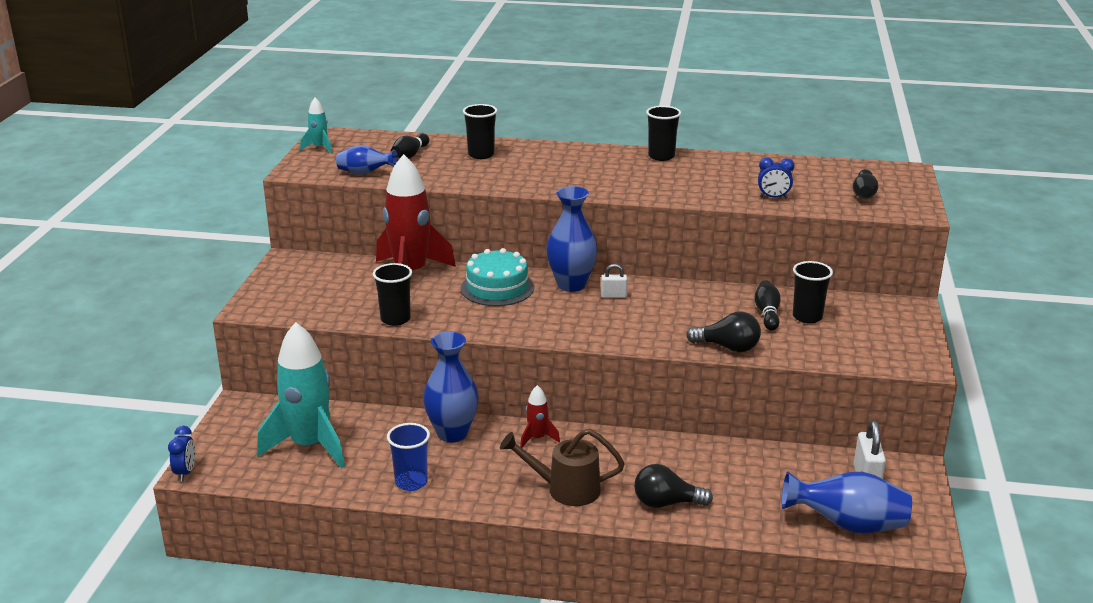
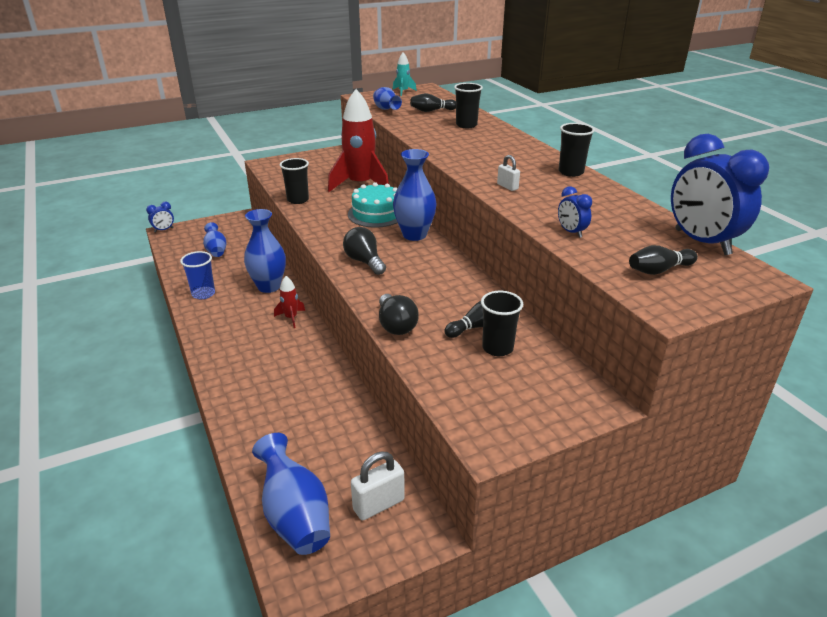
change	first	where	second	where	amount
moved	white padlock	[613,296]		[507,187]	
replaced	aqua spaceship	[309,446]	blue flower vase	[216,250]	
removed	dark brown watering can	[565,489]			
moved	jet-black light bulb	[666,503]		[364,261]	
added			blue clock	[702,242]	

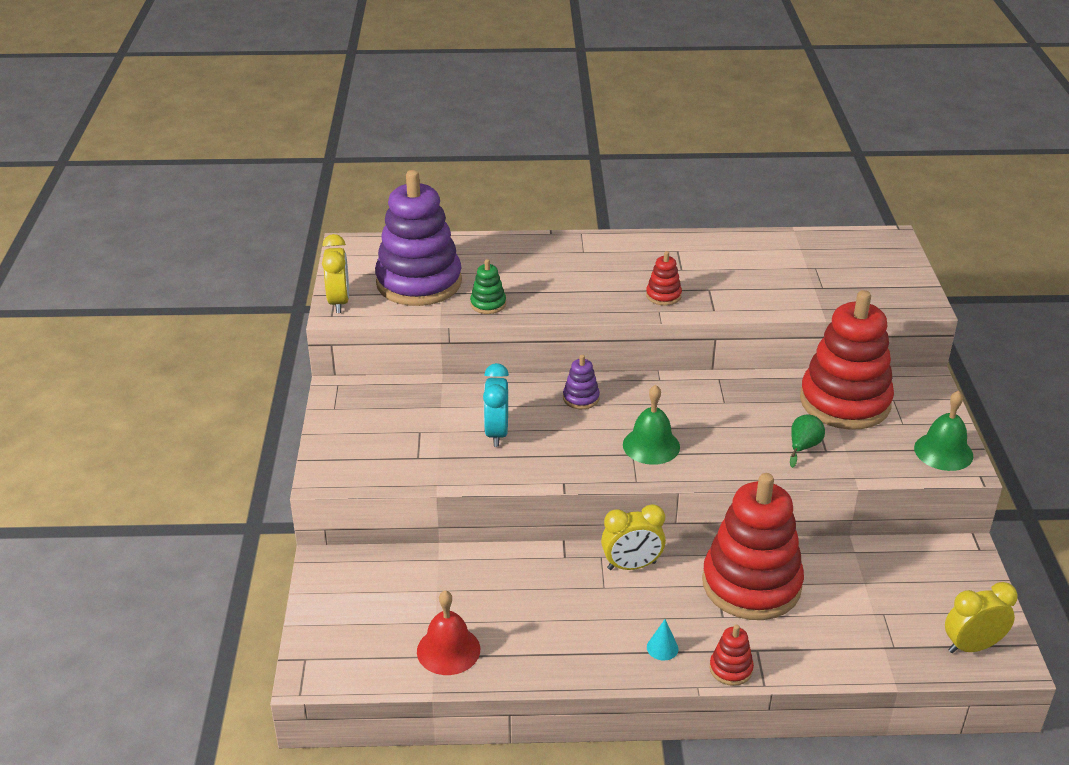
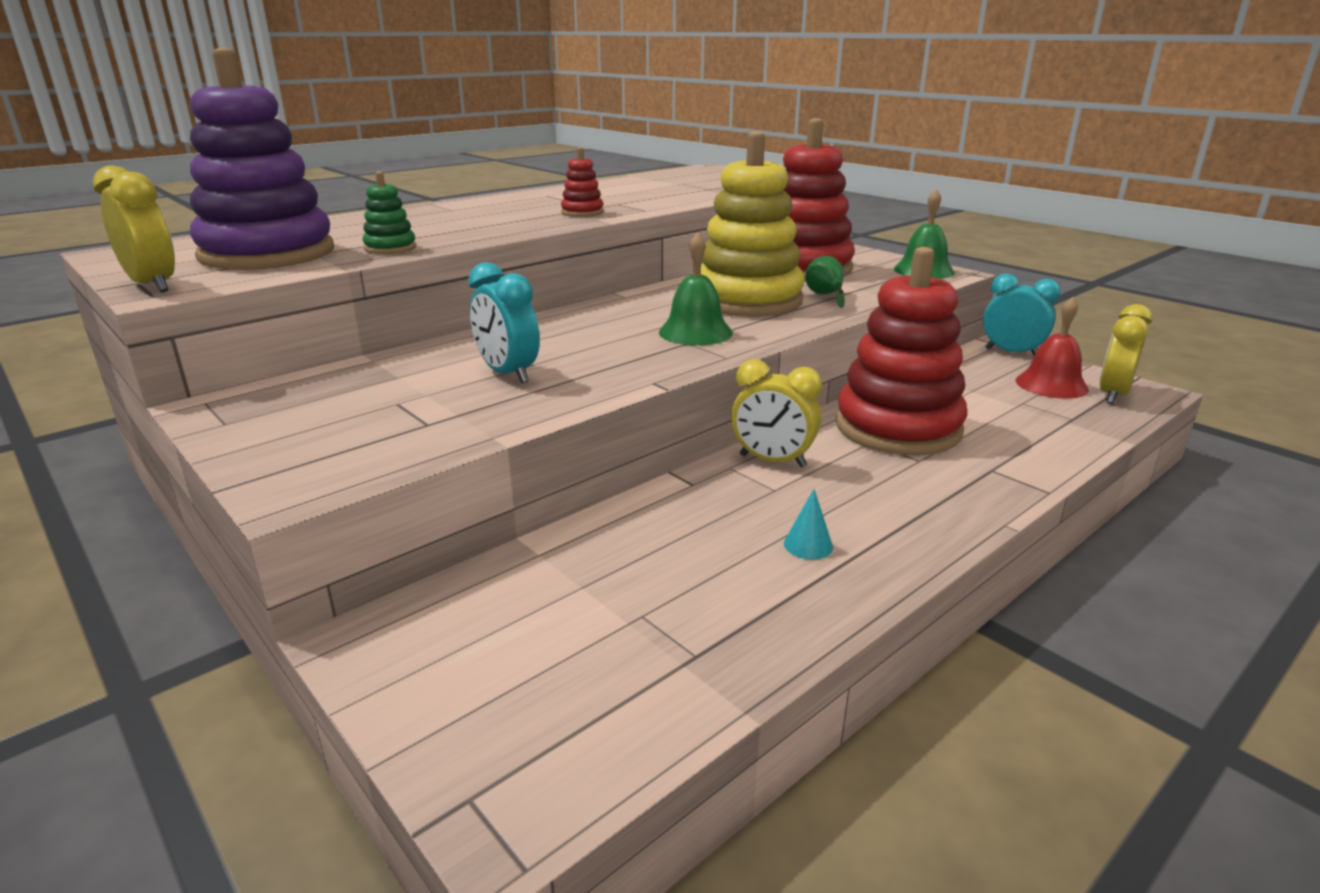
change	first	where	second	where	amount
removed	royal purple stacking rings	[581,398]			
turned	golden clock	[631,566]		[772,461]	75 degrees clockwise
moved	red bell	[448,650]		[1051,384]	
moved	aqua cone shape	[662,648]		[808,545]	
removed	red stacking rings	[731,669]			
added			golden stacking rings	[747,300]	
added			aqua clock	[1011,353]	

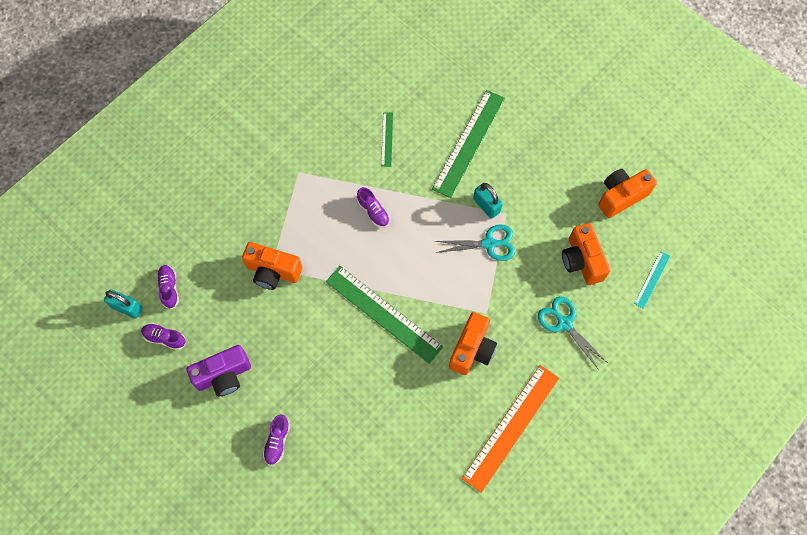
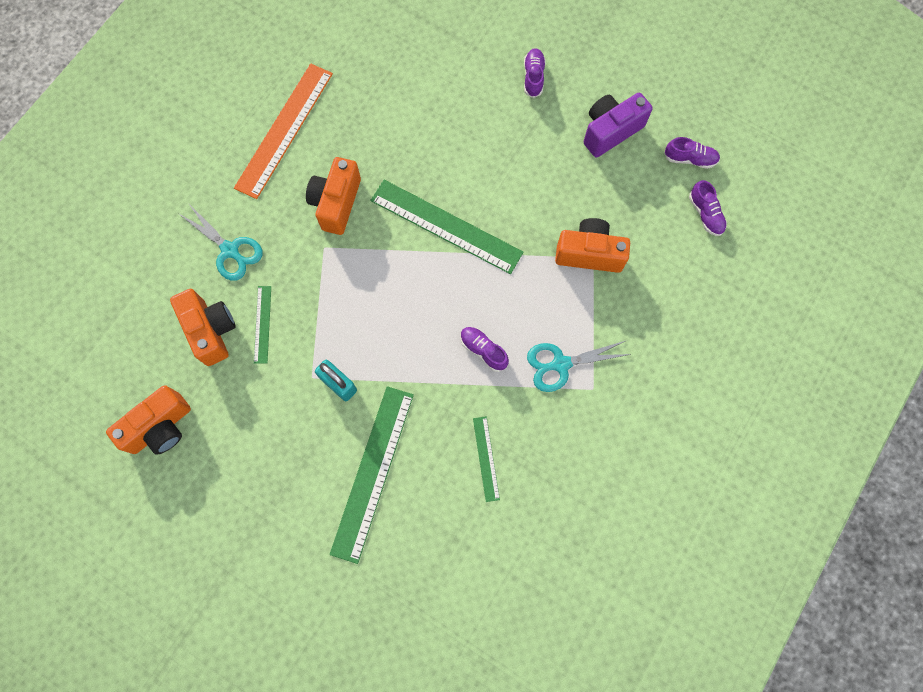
change	first	where	second	where	amount
moved	aqua scissors	[489,244]		[561,364]	
removed	aqua ruler	[652,279]			
removed	aqua padlock	[127,307]			
added			leaf-green ruler	[262,324]	

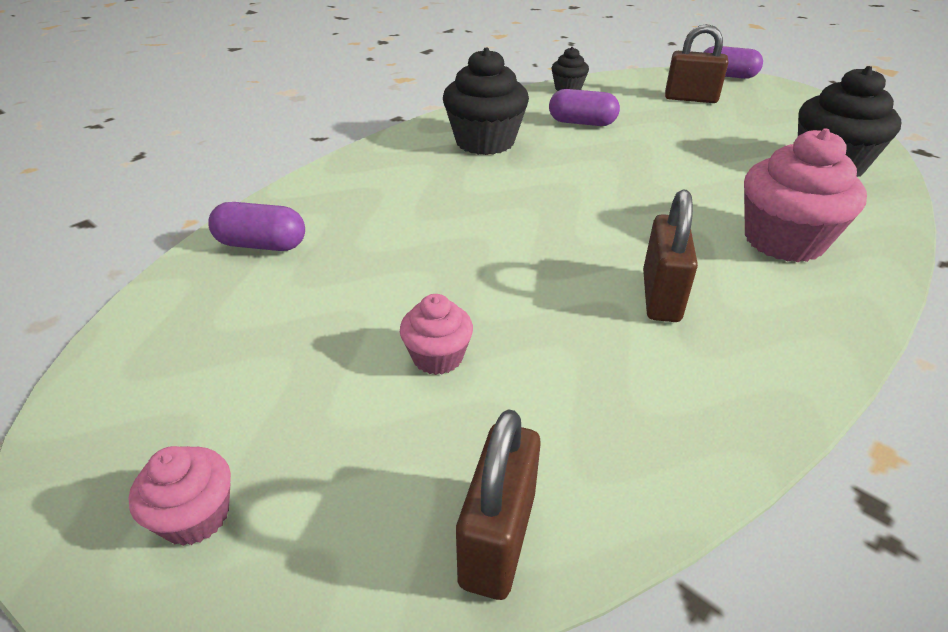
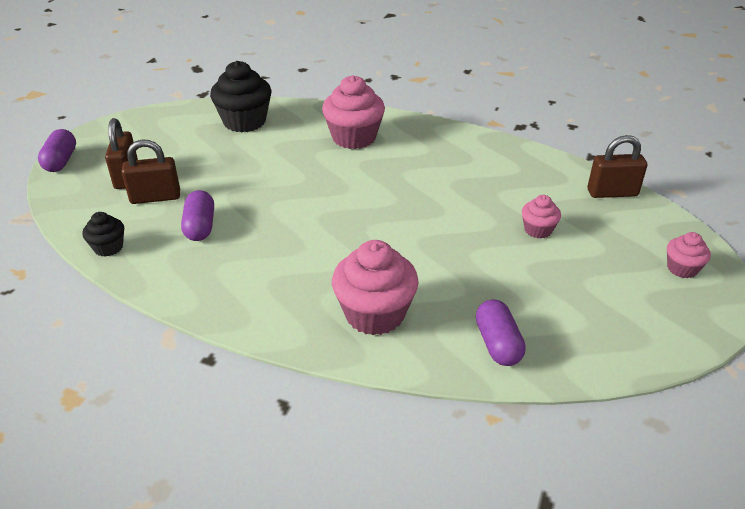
change	first	where	second	where	amount
removed	jet-black cupcake	[485,142]			
moved	dark brown padlock	[661,296]		[155,197]	
added			rosy cupcake	[374,314]	

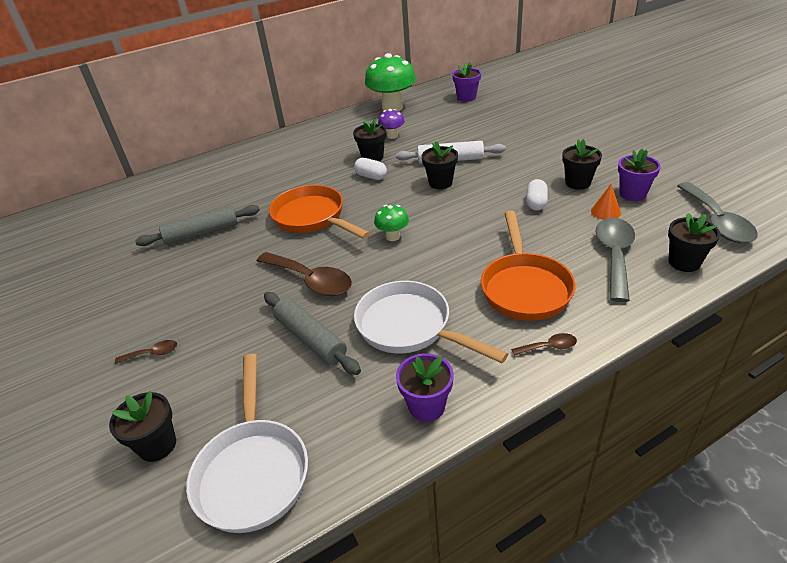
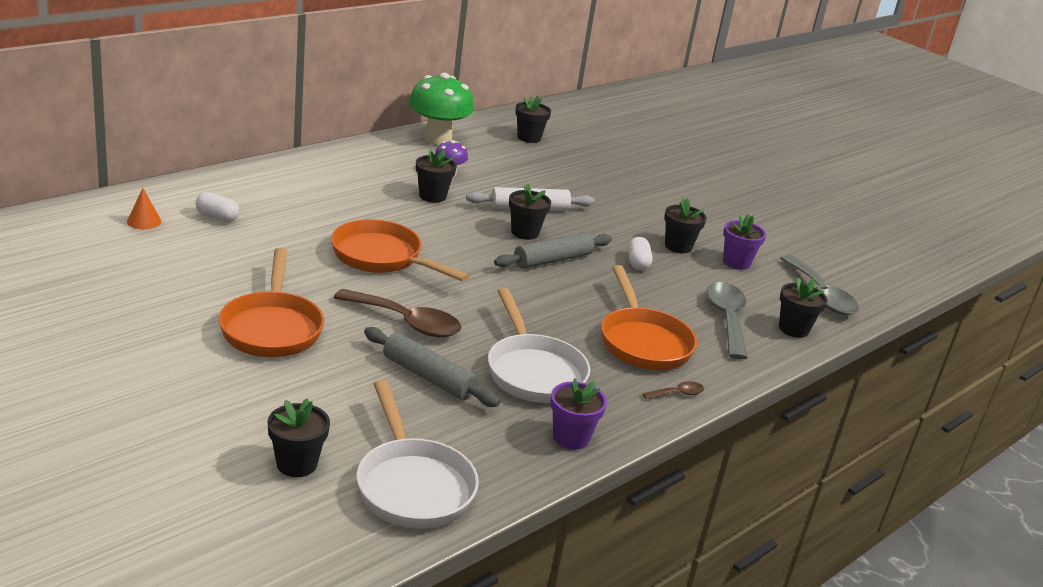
change	first	where	second	where	amount
recoloured	royal purple potted plant	[466,97]	jet-black potted plant	[529,138]	
moved	white capsule	[371,176]		[217,217]	
moved	bright orange cone shape	[605,212]		[144,221]	
moved	grey pastry roller	[202,233]		[552,260]	
removed	leaf-green toadstool	[393,236]			
turned	white skillet	[409,327]		[533,371]	135 degrees counterclockwise
removed	dark brown spoon	[152,353]			
added			bright orange skillet	[272,328]	

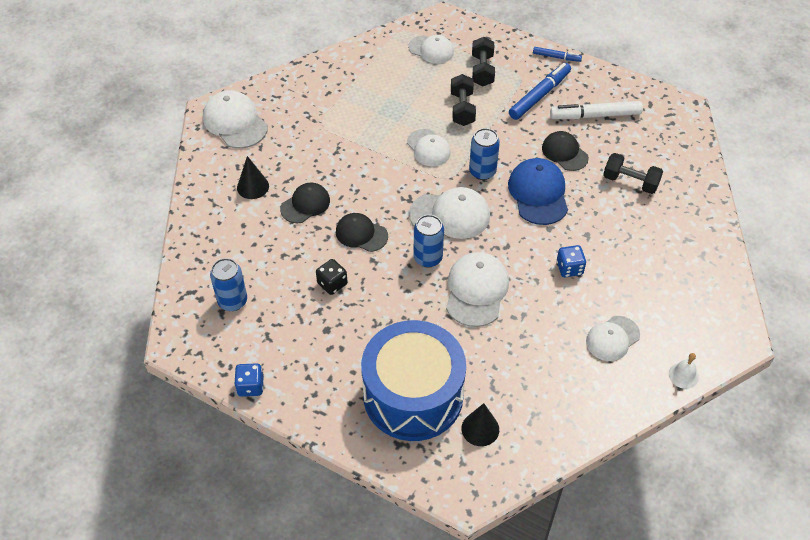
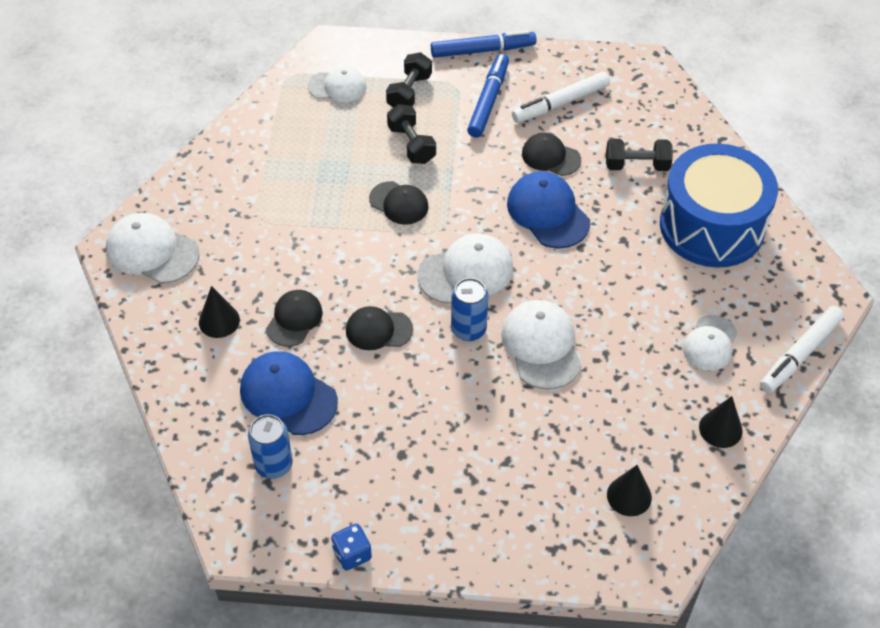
change	first	where	second	where	amount
turned	jet-black hand weight	[482,70]		[409,92]	45 degrees clockwise
resized	blue felt pen	[556,57]		[483,50]	x1.79
removed	blue soda can	[482,171]			
recoloured	white cap	[428,148]	jet-black cap	[399,203]	
removed	blue dice	[569,268]			
removed	jet-black dice	[332,284]			
moved	blue drum	[413,395]		[712,226]	
replaced	white bell	[683,375]	white felt pen	[800,354]	
added			blue cap	[288,395]	
added			jet-black cone shape	[720,429]	

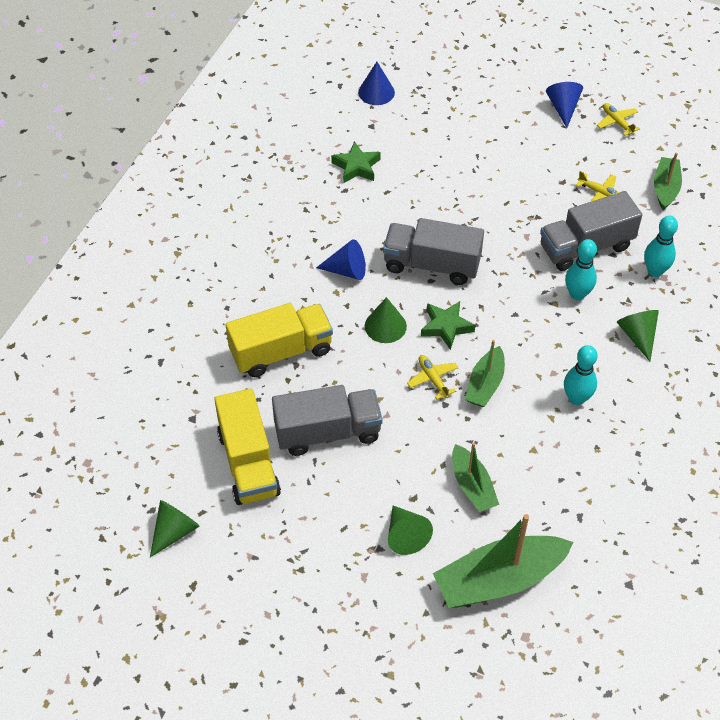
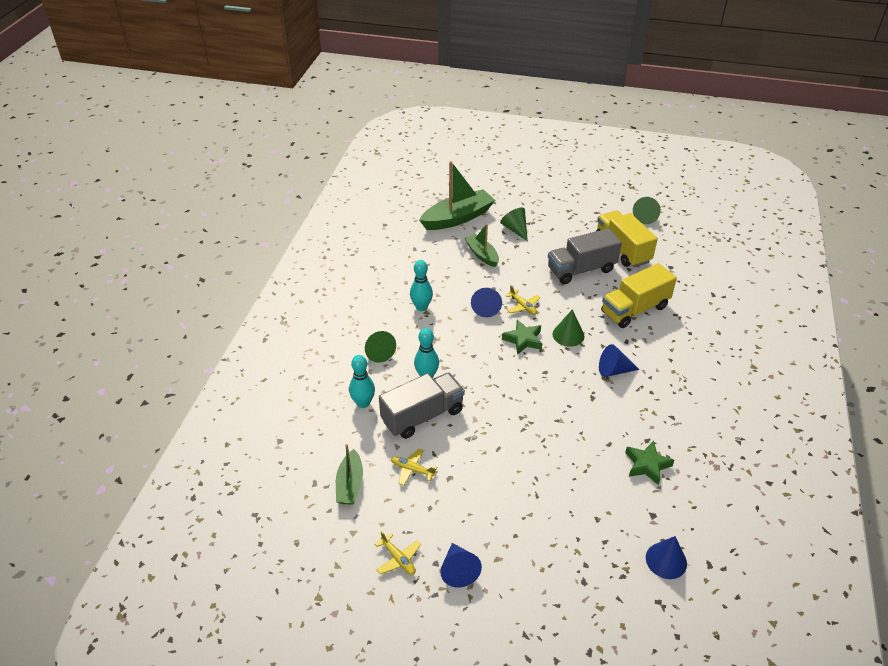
change	first	where	second	where	amount
removed	grey lorry	[431,265]			
replaced	leaf-green sailboat	[485,384]	blue cone shape	[486,307]	

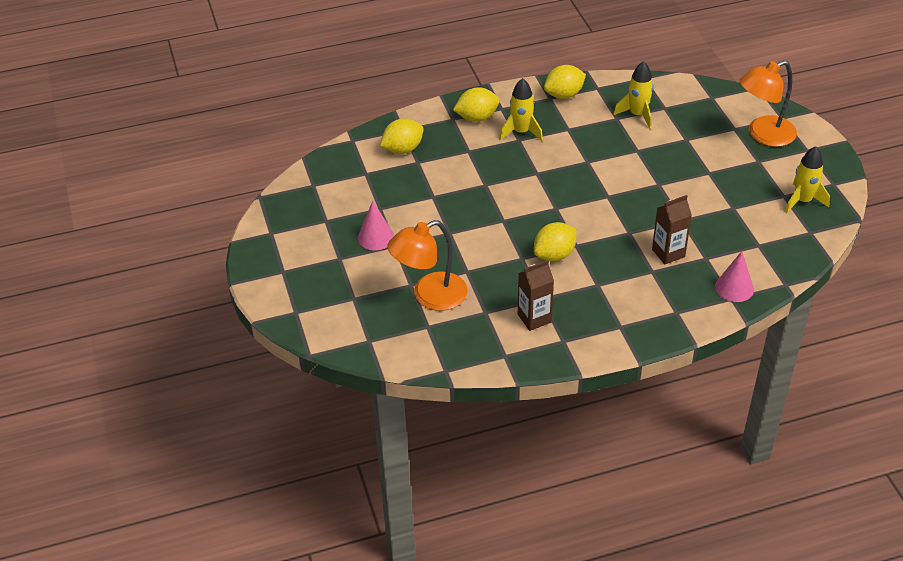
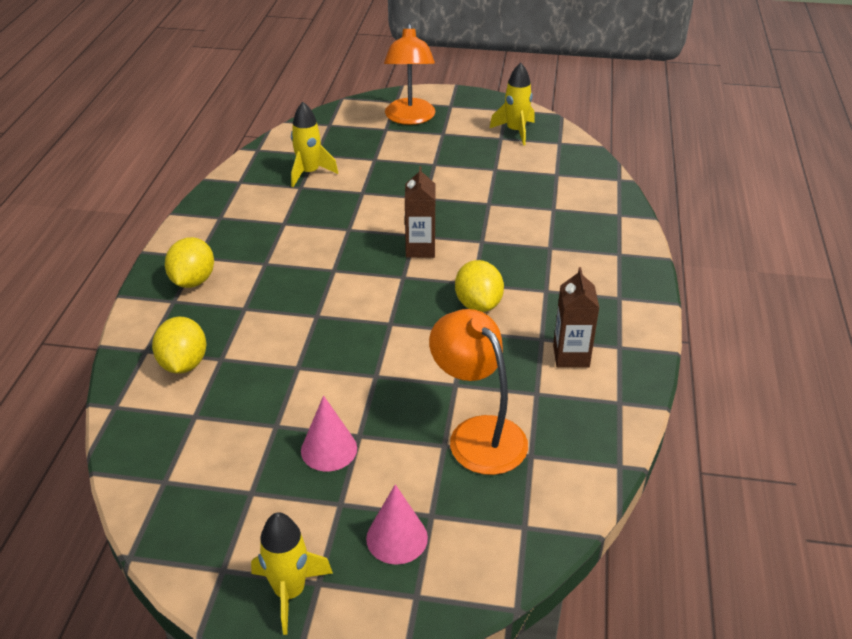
change	first	where	second	where	amount
removed	golden toy lemon	[564,95]			
moved	golden spaceship	[521,132]		[290,592]	
moved	dark brown carton	[668,253]		[420,249]	
turned	bright orange reading lamp	[430,296]		[478,434]	150 degrees clockwise
moved	rosy cone shape	[734,288]		[397,538]	

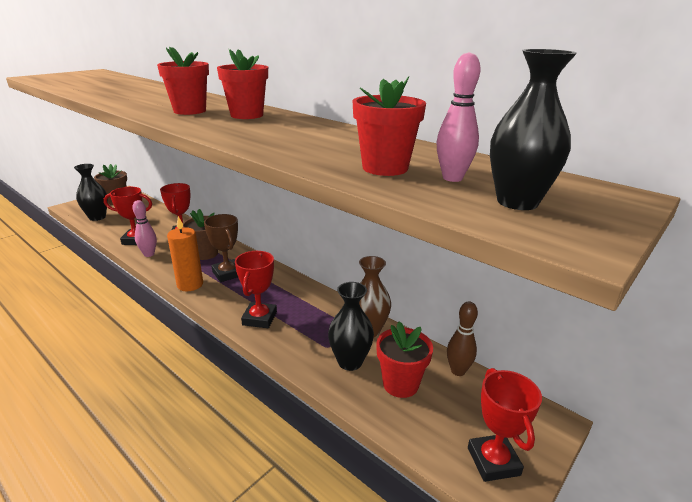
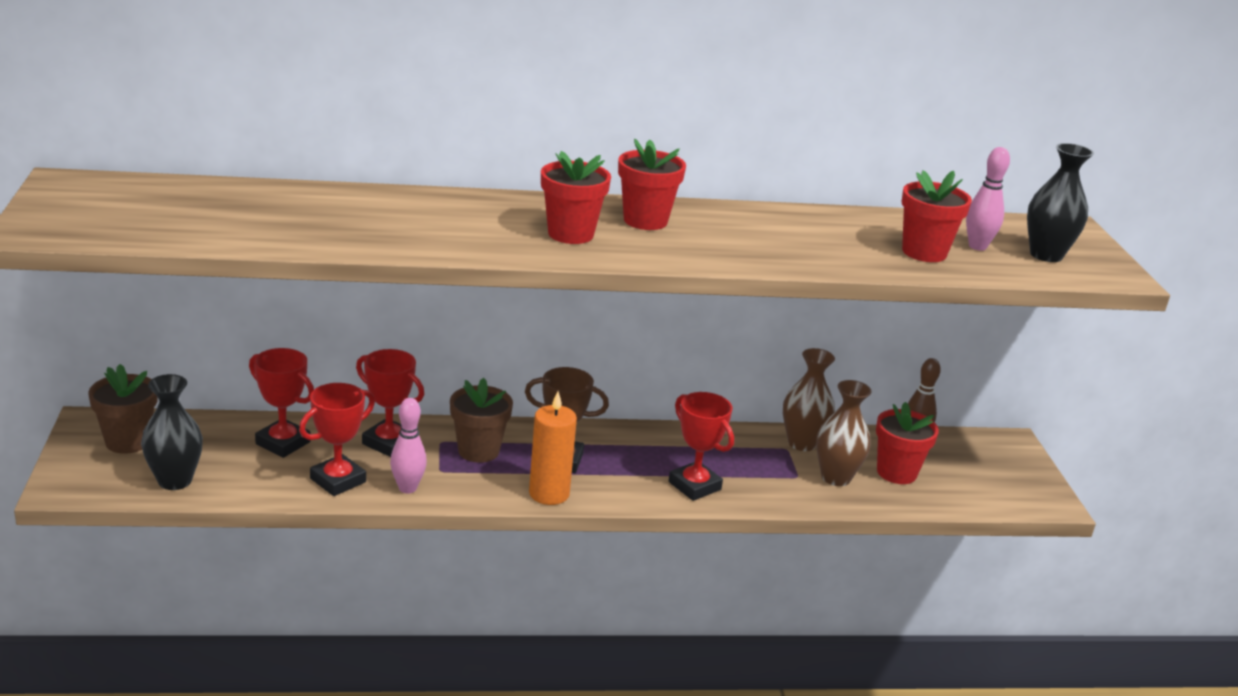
change	first	where	second	where	amount
recoloured	jet-black flower vase	[350,362]	dark brown flower vase	[836,477]	
moved	red prize cup	[493,461]		[283,443]	

